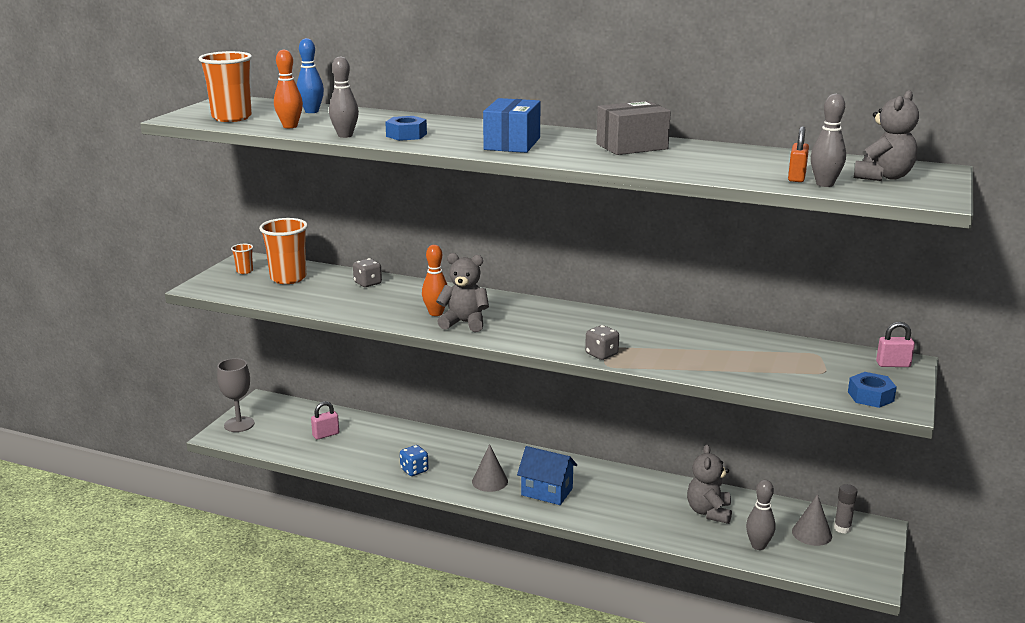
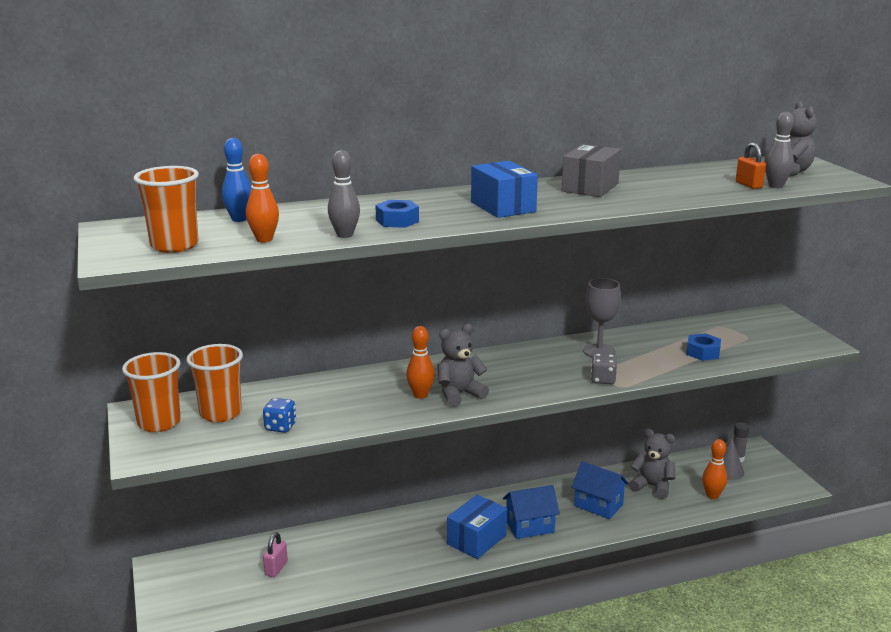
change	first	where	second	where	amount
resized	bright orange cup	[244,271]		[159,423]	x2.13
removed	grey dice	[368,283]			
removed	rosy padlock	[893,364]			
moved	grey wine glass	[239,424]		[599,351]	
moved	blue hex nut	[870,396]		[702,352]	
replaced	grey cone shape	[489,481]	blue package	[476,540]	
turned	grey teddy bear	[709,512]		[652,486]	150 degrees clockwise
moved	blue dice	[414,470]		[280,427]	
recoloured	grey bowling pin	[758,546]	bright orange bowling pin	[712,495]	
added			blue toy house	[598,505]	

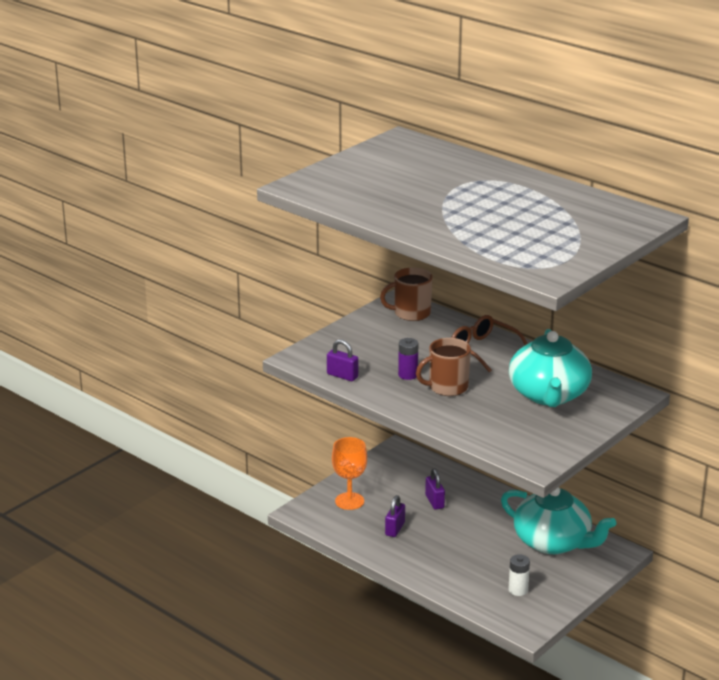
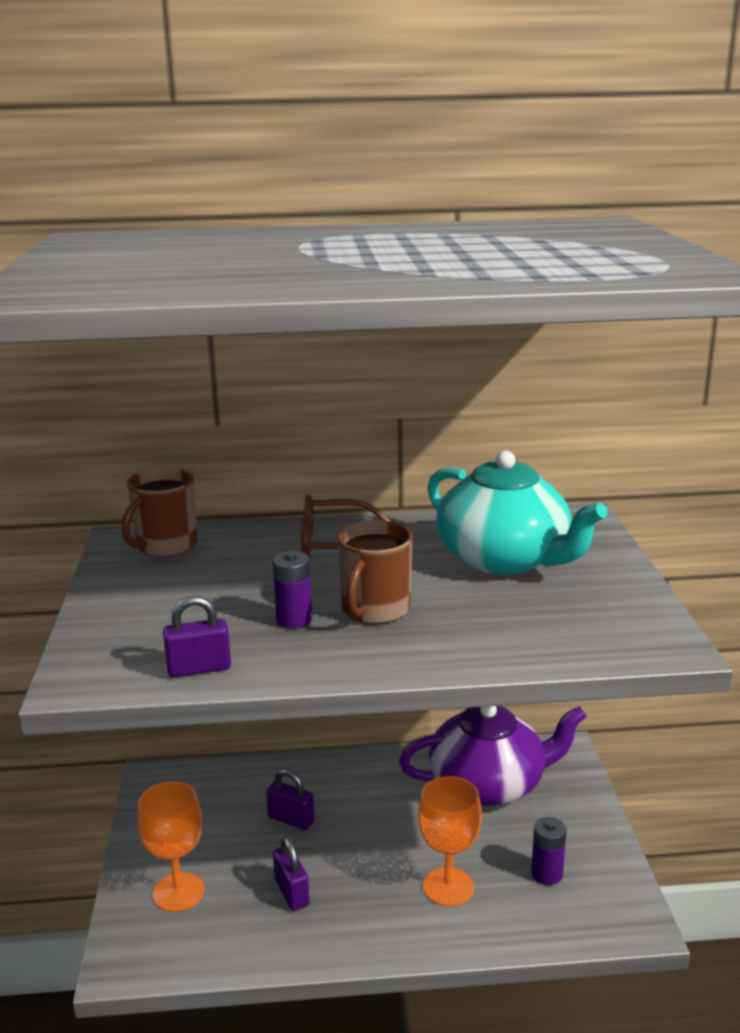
change	first	where	second	where	amount
recoloured	aqua teapot	[553,542]	royal purple teapot	[489,784]	
recoloured	white battery	[518,590]	royal purple battery	[547,874]	
added			bright orange wine glass	[448,887]	

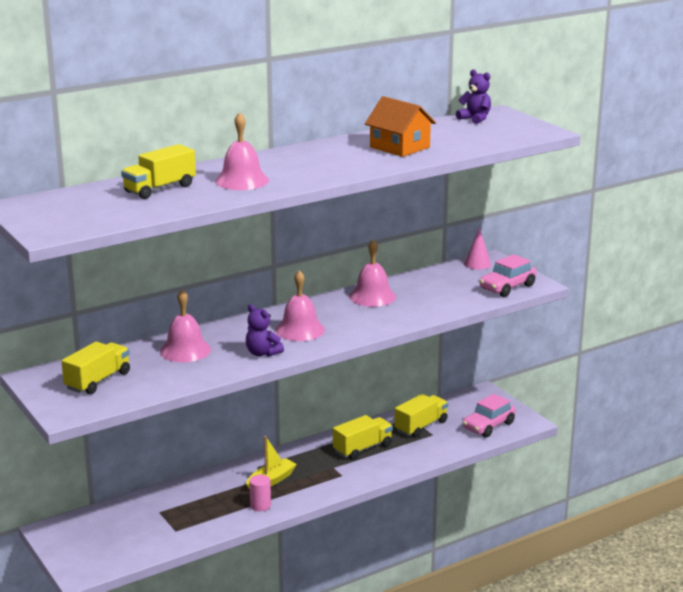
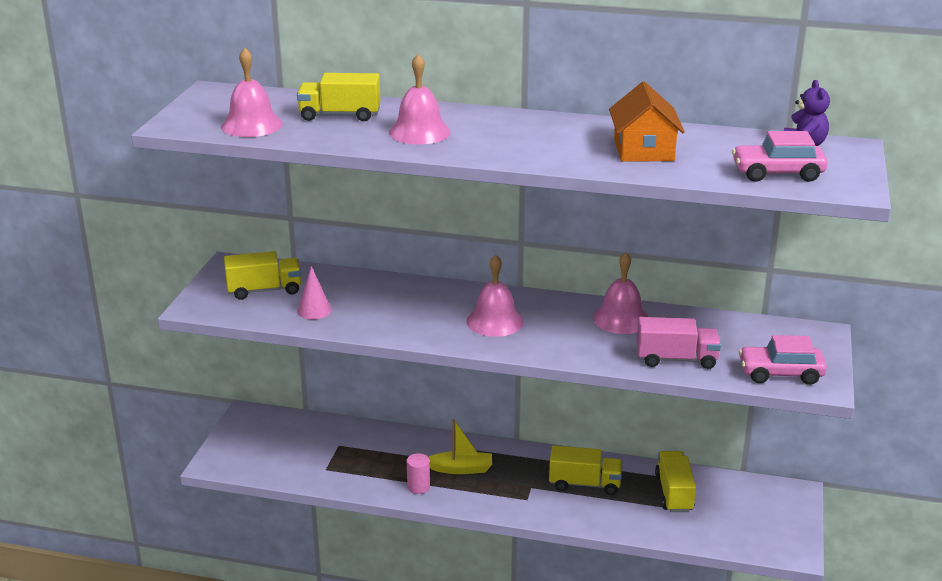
change	first	where	second	where	amount
moved	rosy cone shape	[477,264]		[314,310]	
moved	rosy bell	[185,350]		[251,125]	
removed	royal purple teddy bear	[262,353]			
turned	golden lorry	[421,426]		[674,493]	90 degrees counterclockwise
moved	rosy toy car	[488,426]		[777,173]	
added			rosy lorry	[676,359]	

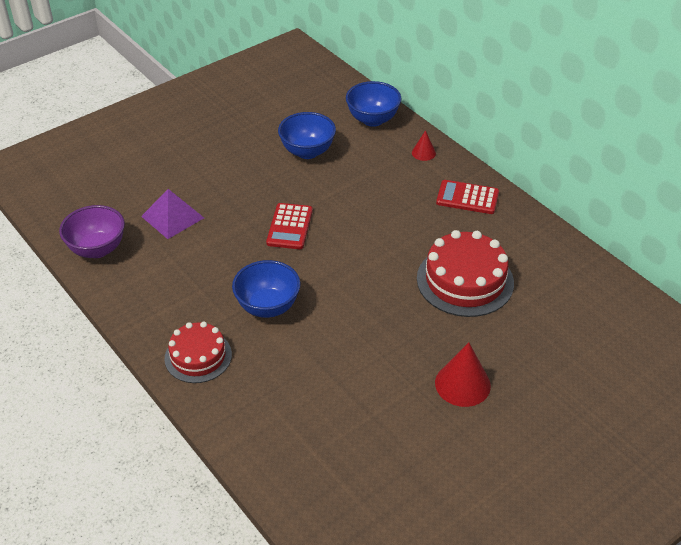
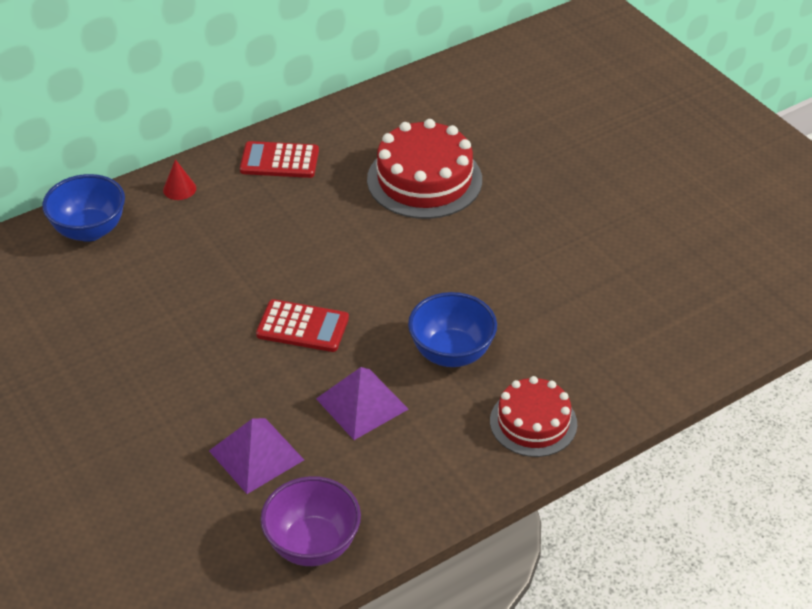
change	first	where	second	where	amount
removed	blue deep dish	[307,152]			
turned	red pocket calculator	[467,198]		[279,161]	75 degrees clockwise
removed	red cone shape	[462,384]			
added			royal purple pyramid shape	[362,404]	

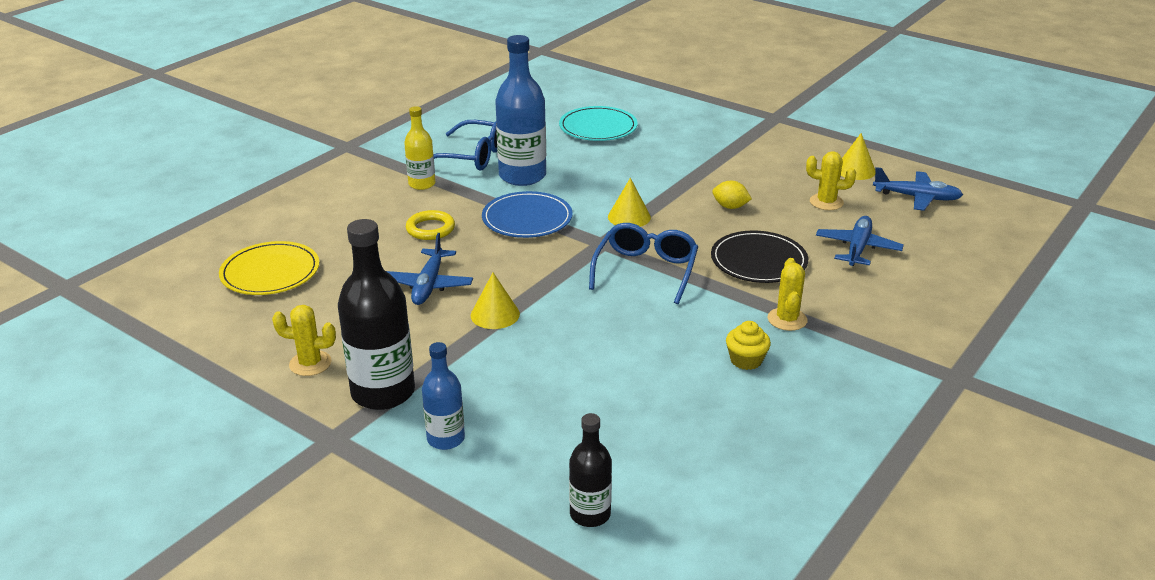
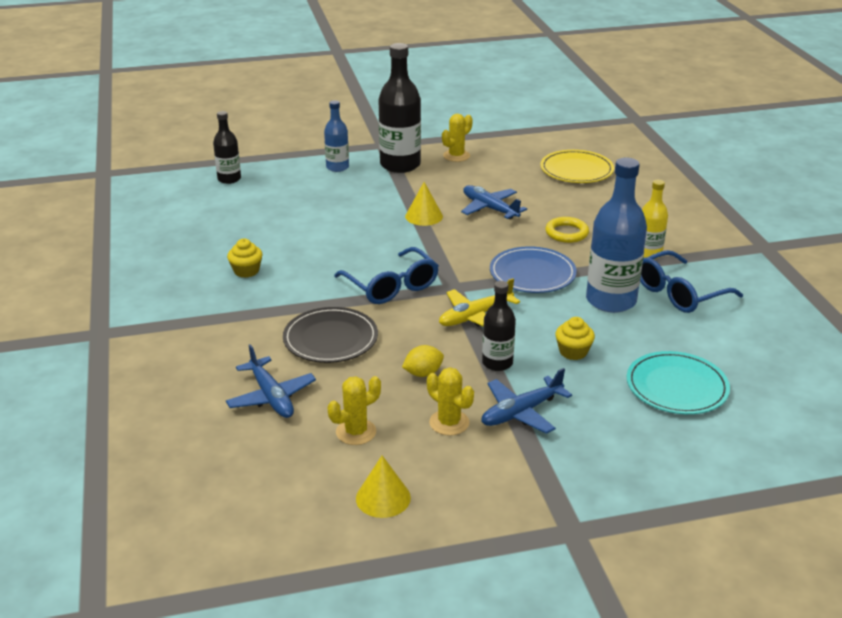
change	first	where	second	where	amount
moved	blue toy plane	[917,197]		[521,412]	
replaced	golden cone shape	[629,217]	golden toy plane	[475,316]	
moved	golden prickly plant	[787,319]		[449,423]	
added			jet-black bottle	[497,363]	
added			golden cupcake	[573,352]	

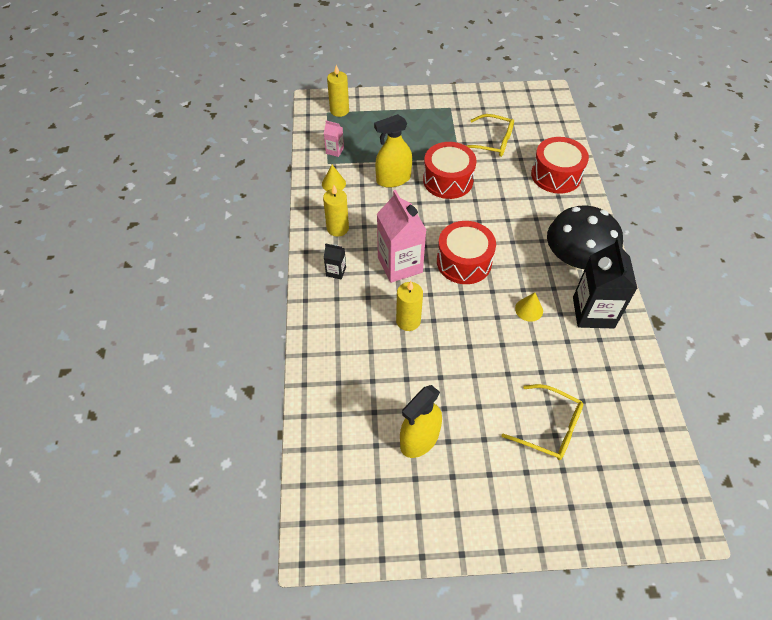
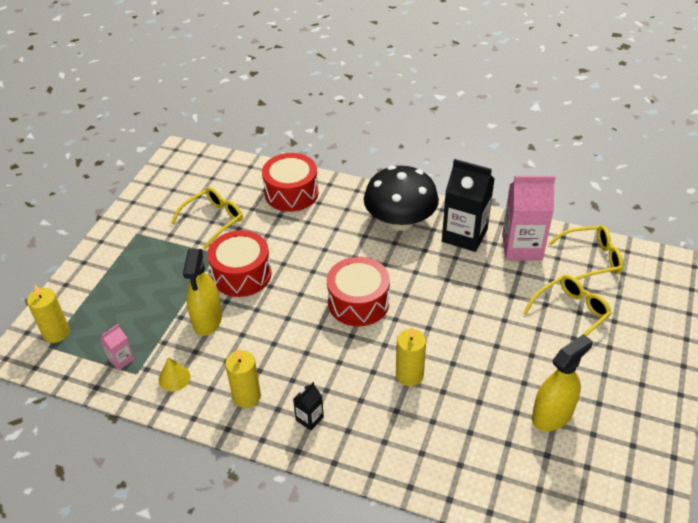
change	first	where	second	where	amount
moved	rosy carton	[400,265]		[522,247]	
removed	golden cone shape	[529,309]			
turned	golden spray cleaner	[419,439]		[552,415]	105 degrees counterclockwise
added			golden glasses	[591,259]	

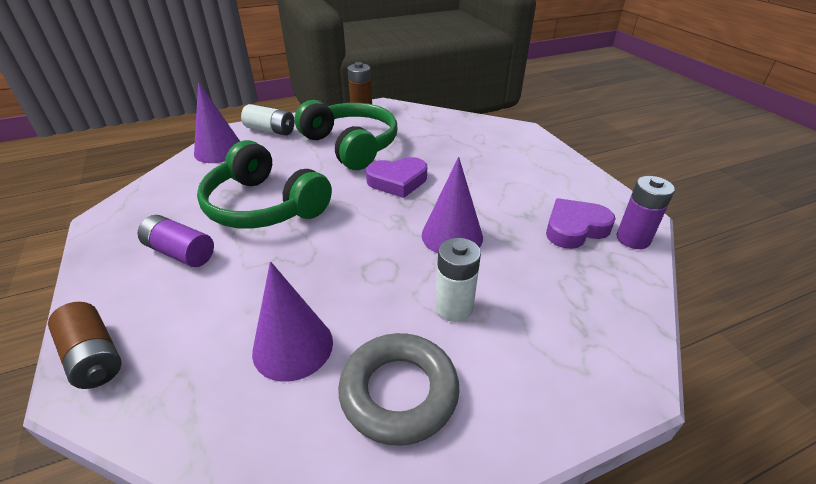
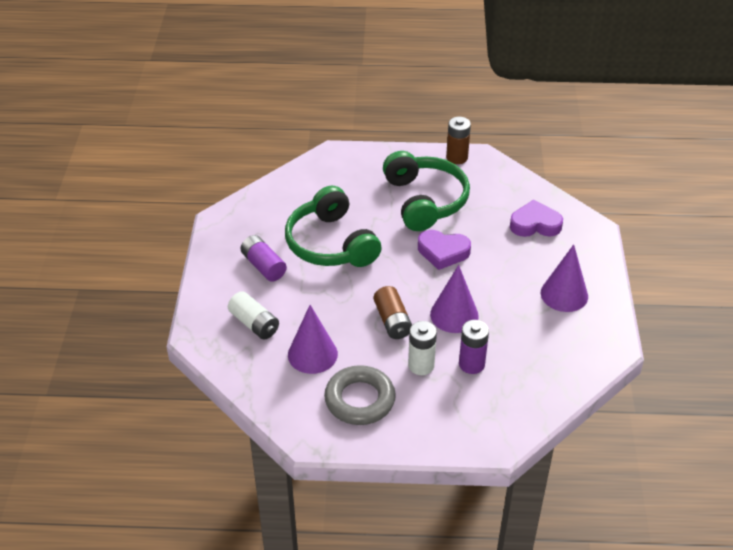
change	first	where	second	where	amount
moved	royal purple cone shape	[219,151]		[564,294]	
moved	white battery	[270,130]		[254,324]	
moved	royal purple battery	[633,239]		[471,364]	
moved	royal purple heart	[575,228]		[535,224]	
moved	dark brown battery	[94,356]		[392,321]	

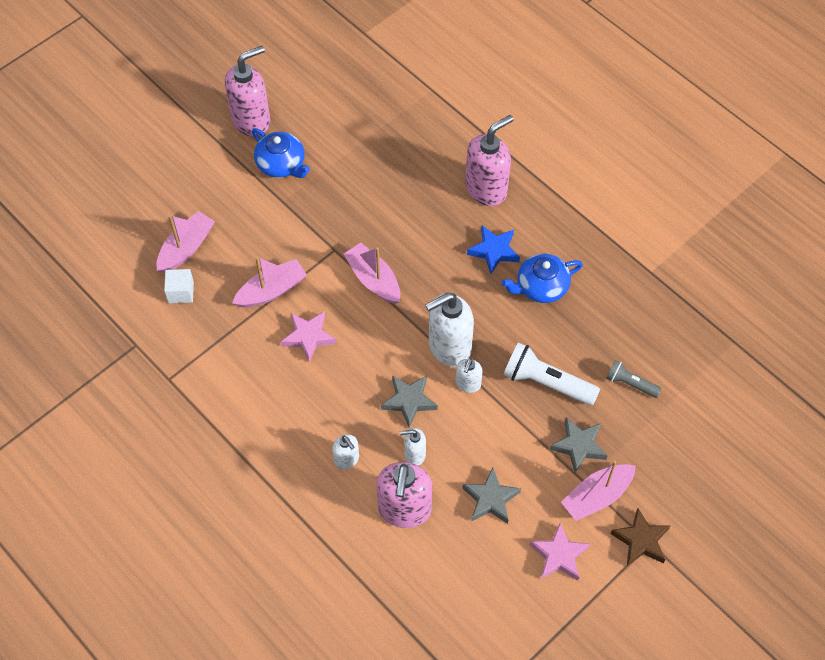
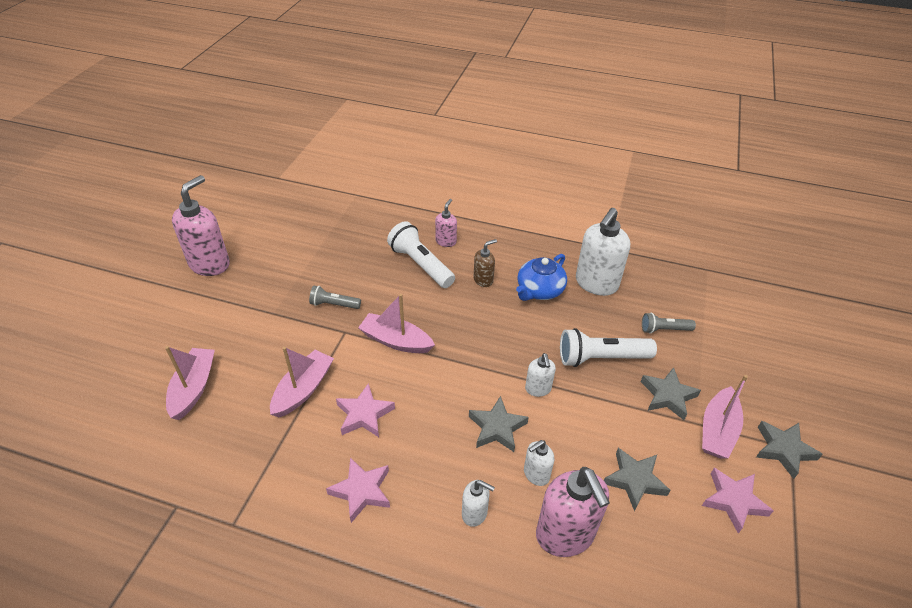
change	first	where	second	where	amount
resized	rosy pump bottle	[486,189]		[446,241]	x0.51
removed	blue teapot	[281,164]			
replaced	blue star shape	[494,251]	dark brown pump bottle	[483,280]	
removed	white block	[181,292]			
moved	white pump bottle	[449,347]		[596,284]	
recoloured	dark brown star shape	[641,540]	grey star shape	[783,450]	
added			white torch	[421,265]	
added			grey torch	[334,304]	
added			rosy star shape	[362,491]	

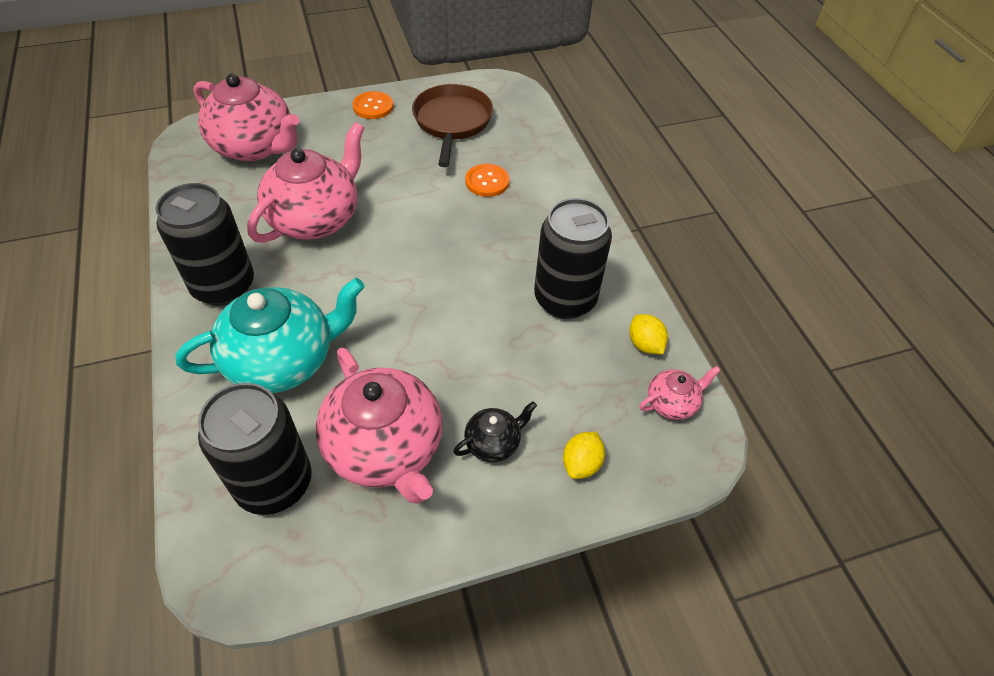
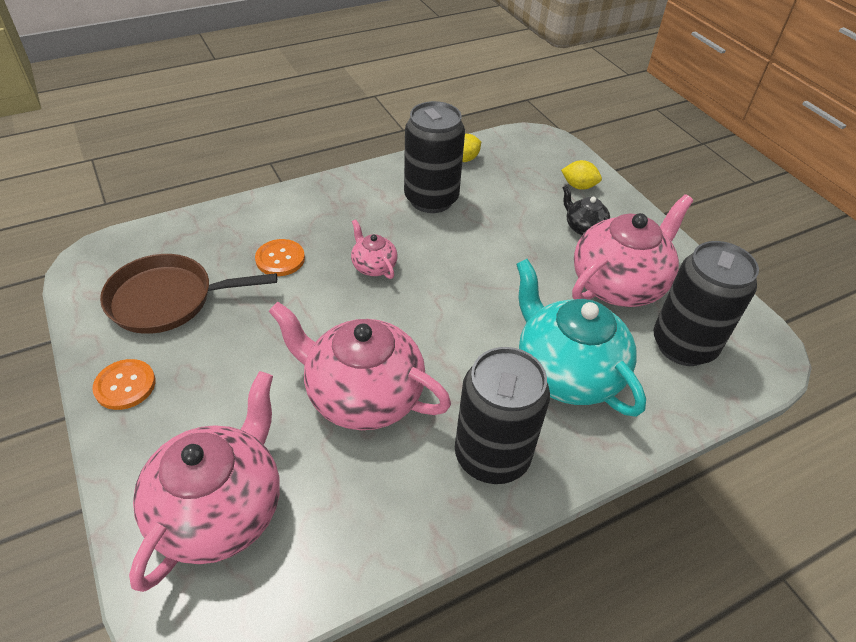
change	first	where	second	where	amount
moved	rosy teapot	[672,403]		[373,266]	

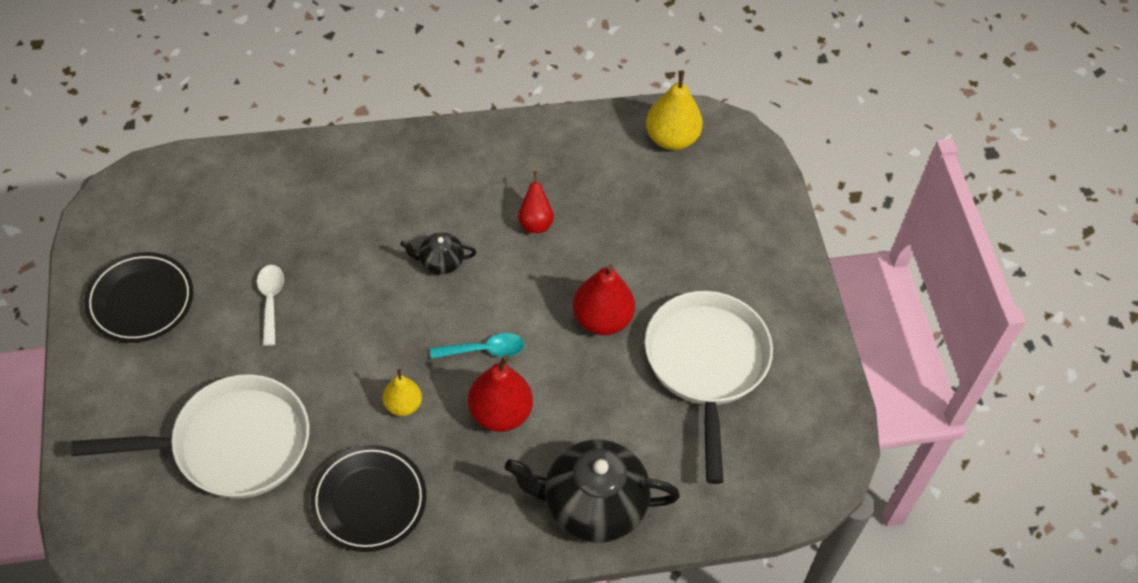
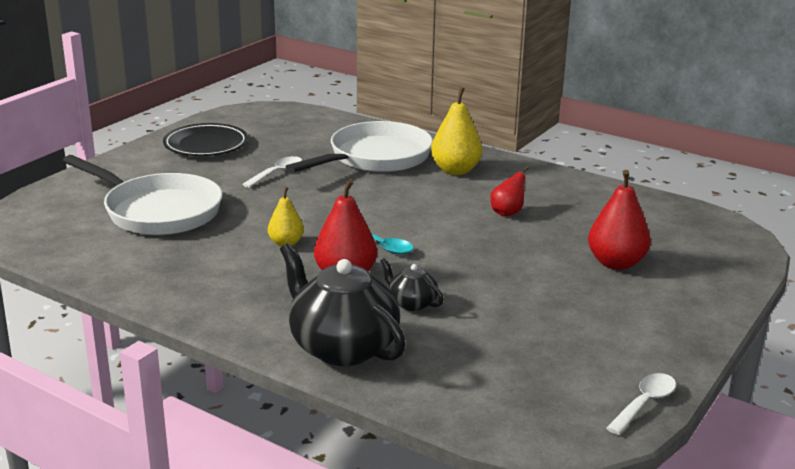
change	first	where	second	where	amount
moved	golden toy pear	[671,139]		[455,170]	
moved	jet-black teapot	[440,262]		[411,303]	
moved	red toy pear	[602,320]		[616,263]	
moved	white skillet	[706,365]		[375,158]	
removed	jet-black plate	[369,501]			
added			white spoon	[644,403]	

